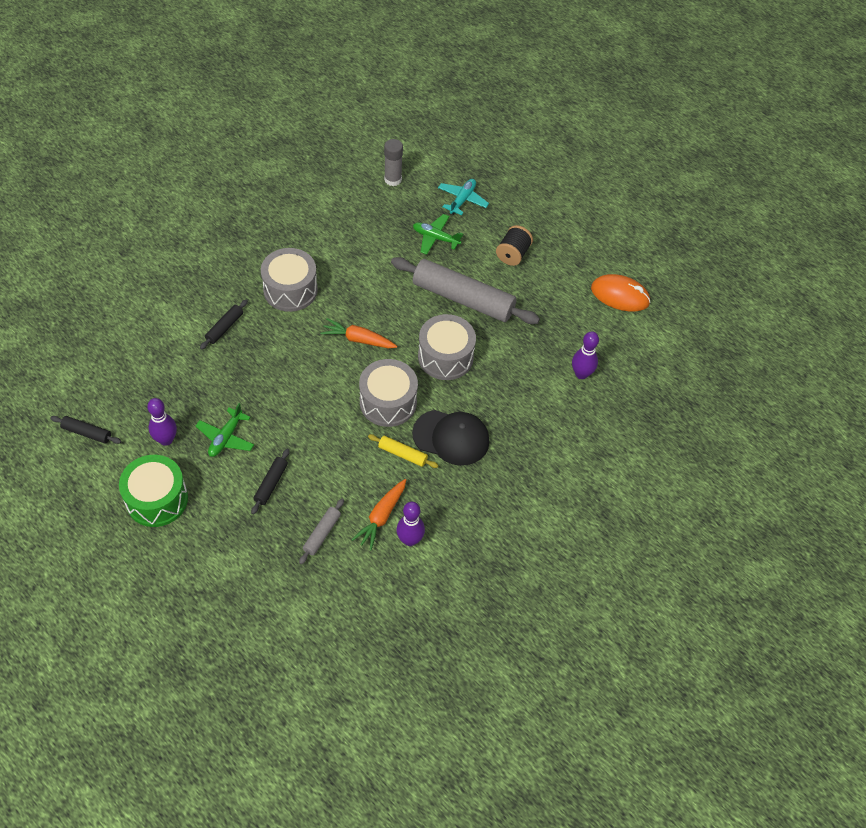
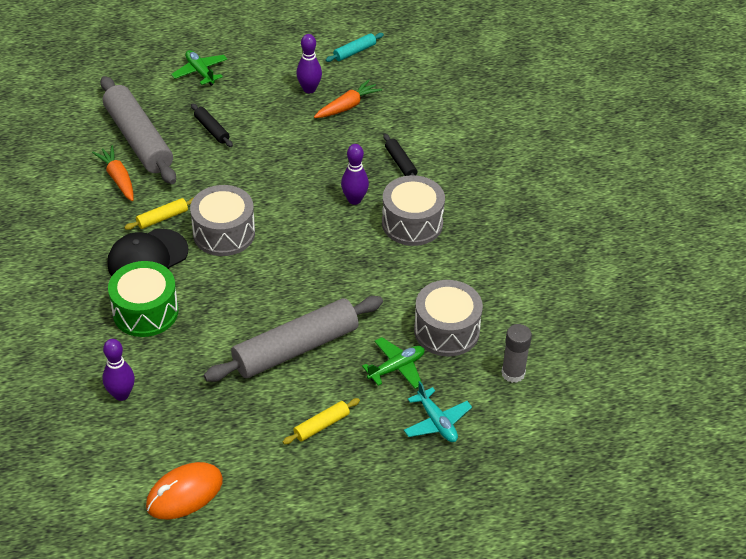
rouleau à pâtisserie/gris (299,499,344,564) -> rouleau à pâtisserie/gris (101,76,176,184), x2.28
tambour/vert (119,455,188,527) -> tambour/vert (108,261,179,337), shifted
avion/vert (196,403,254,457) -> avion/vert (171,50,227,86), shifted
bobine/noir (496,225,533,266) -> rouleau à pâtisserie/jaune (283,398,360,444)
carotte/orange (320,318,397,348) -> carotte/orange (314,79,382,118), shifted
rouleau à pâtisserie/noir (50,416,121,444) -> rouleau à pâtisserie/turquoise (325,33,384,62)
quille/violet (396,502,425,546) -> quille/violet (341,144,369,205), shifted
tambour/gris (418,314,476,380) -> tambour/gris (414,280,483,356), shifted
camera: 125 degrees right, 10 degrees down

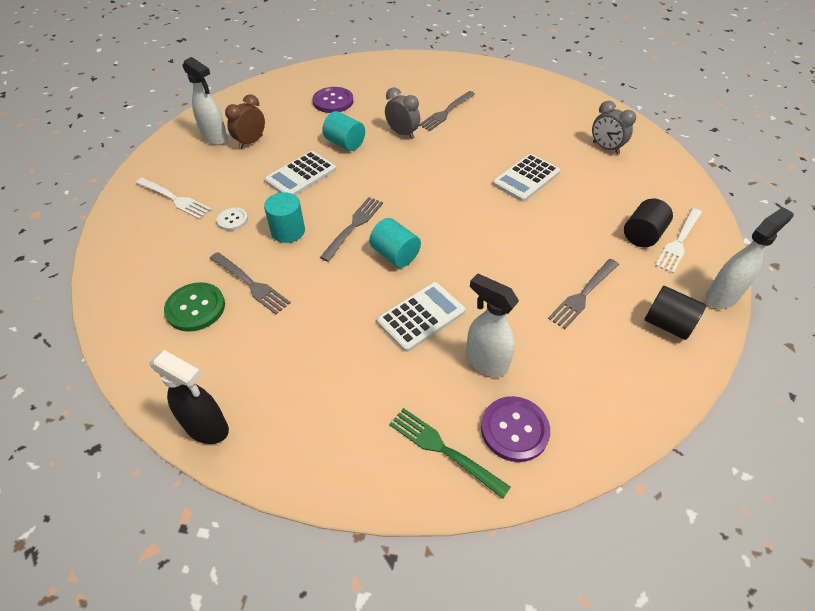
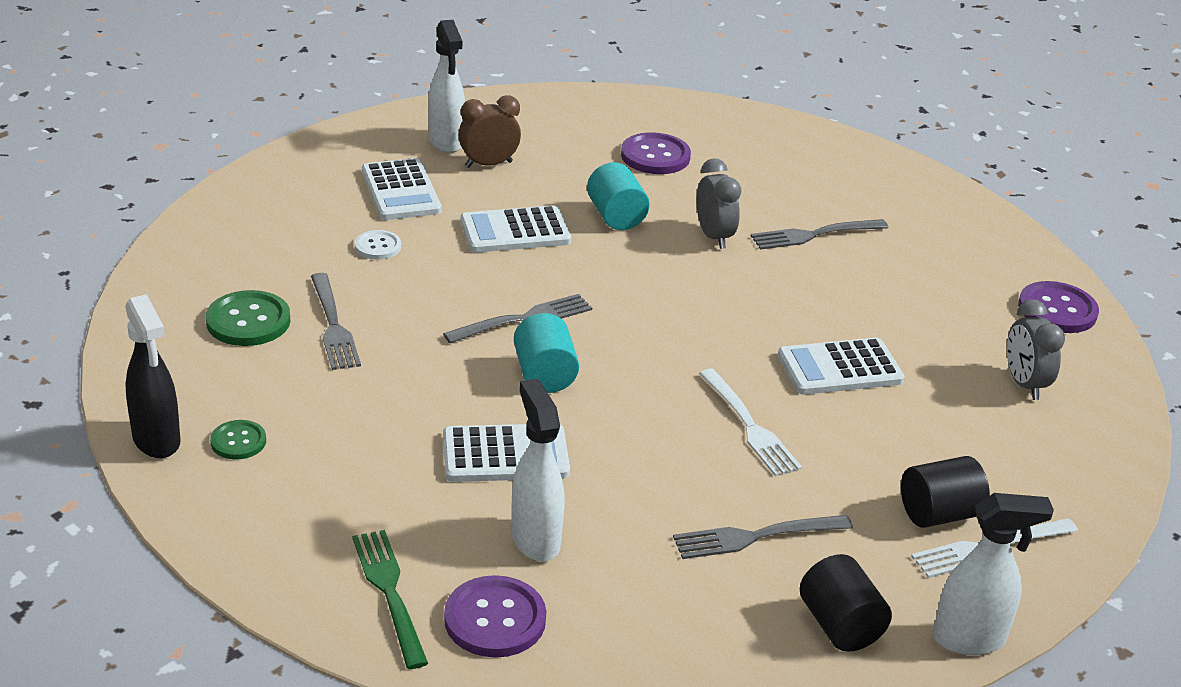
none -> bouton/vert (210,420,266,460)
none -> calculatrice/blanc (362,158,442,220)
fourchette/blanc (136,178,212,219) -> fourchette/blanc (699,369,802,477), shifted
none -> bouton/violet (1018,281,1099,333)
cylindre/turquoise (264,192,305,243) -> none
camera: 30 degrees right, 15 degrees down

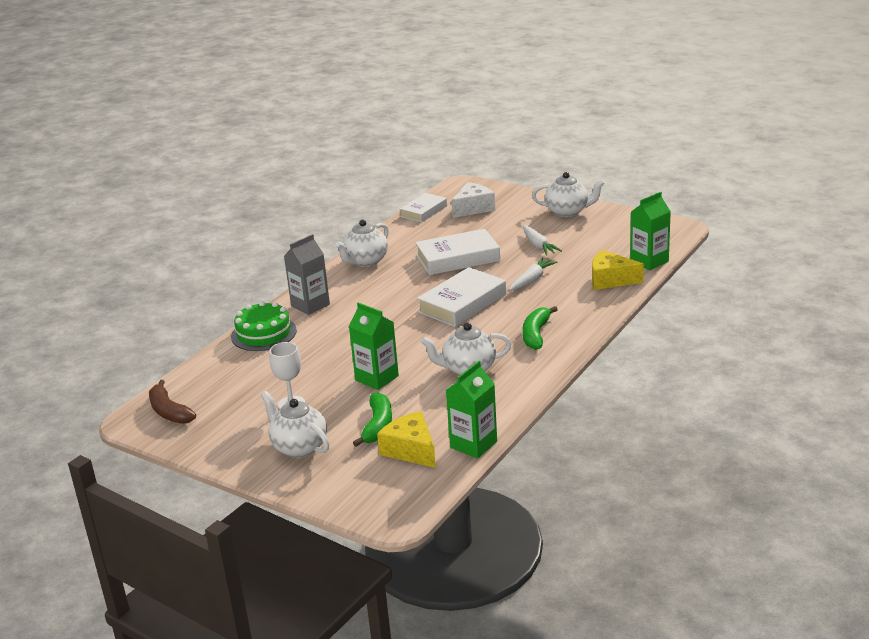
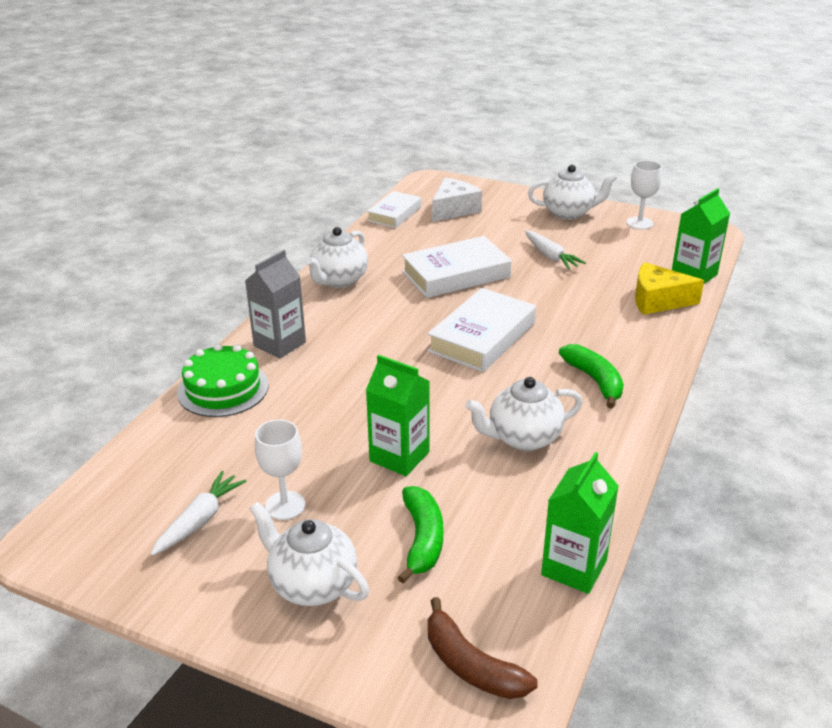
carotte/blanc (509,257,557,291) -> carotte/blanc (150,471,246,556), shifted
banane/marron (149,380,196,424) -> banane/marron (428,597,537,699), shifted
banane/vert (523,306,558,350) -> banane/vert (559,344,624,408), 150 degrees clockwise
none -> verre à pied/blanc (627,160,662,230)
fromage/jaune (377,411,436,468) -> none
camera: 10 degrees left, 5 degrees up

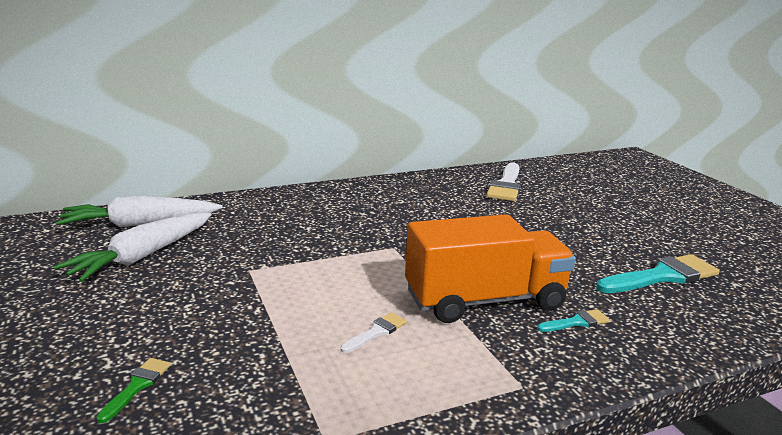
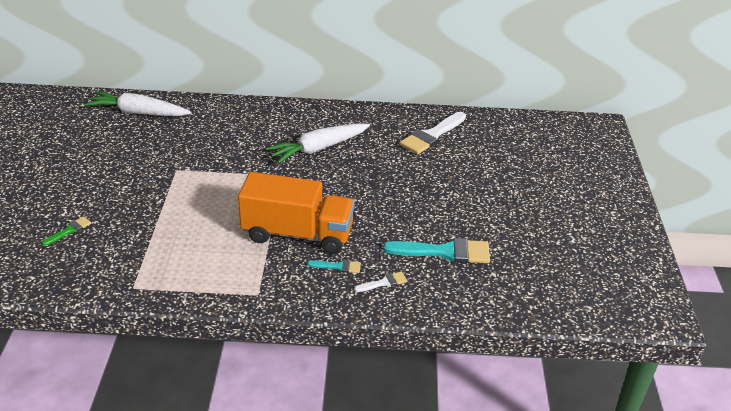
carotte/blanc (54,213,212,282) -> carotte/blanc (266,123,370,163), shifted
pinceau/blanc (340,312,407,353) -> pinceau/blanc (354,271,407,292), shifted
camera: 25 degrees right, 15 degrees up

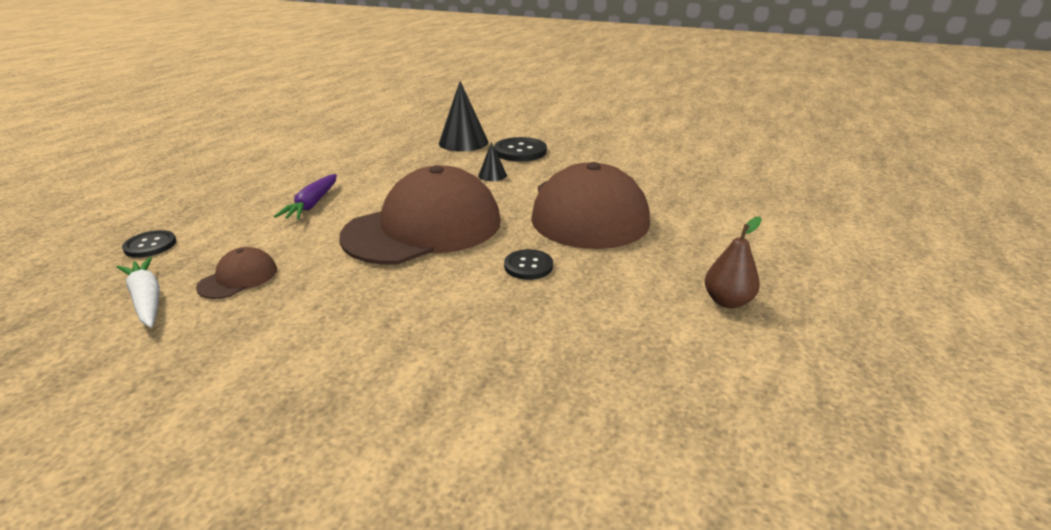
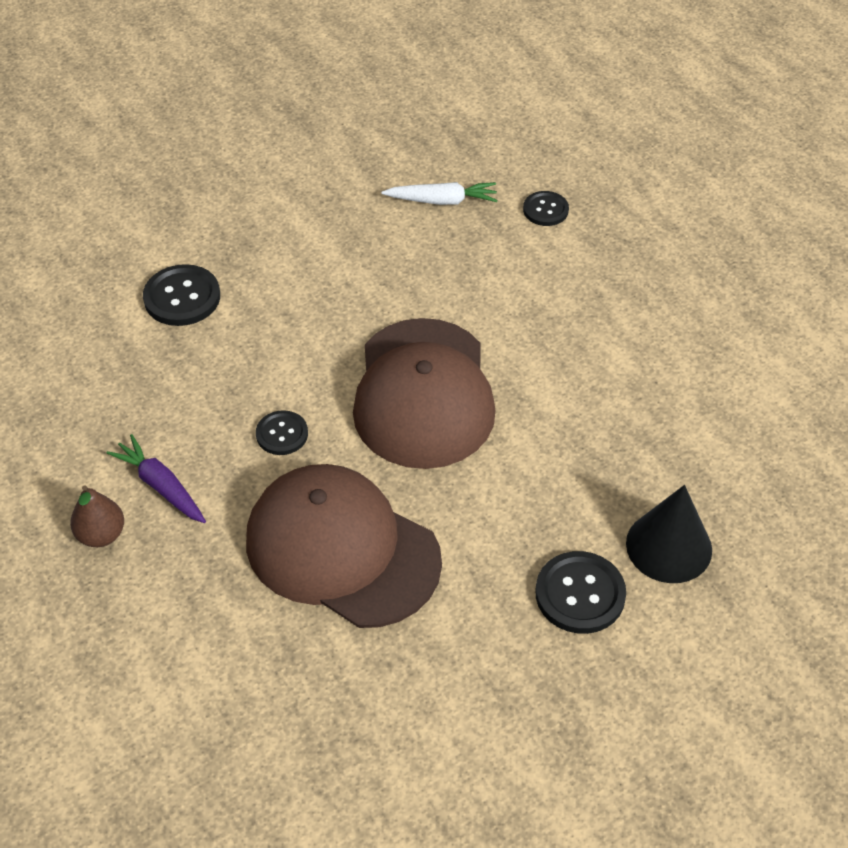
carotte/violet (274,174,337,219) -> carotte/violet (106,434,206,523), shifted
none -> bouton/noir (143,264,220,326)
casquette/marron (196,247,277,299) -> none
cône/noir (478,142,507,181) -> none
camera: 125 degrees right, 20 degrees up

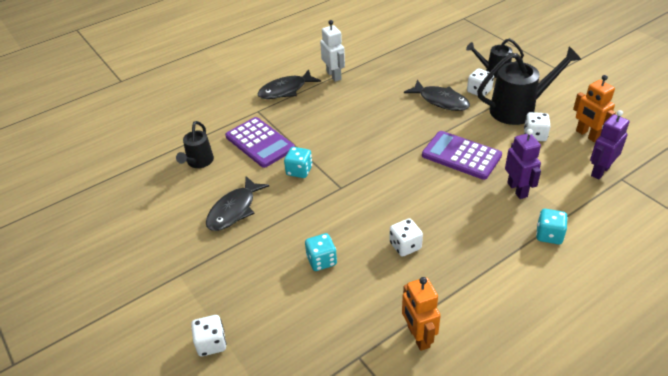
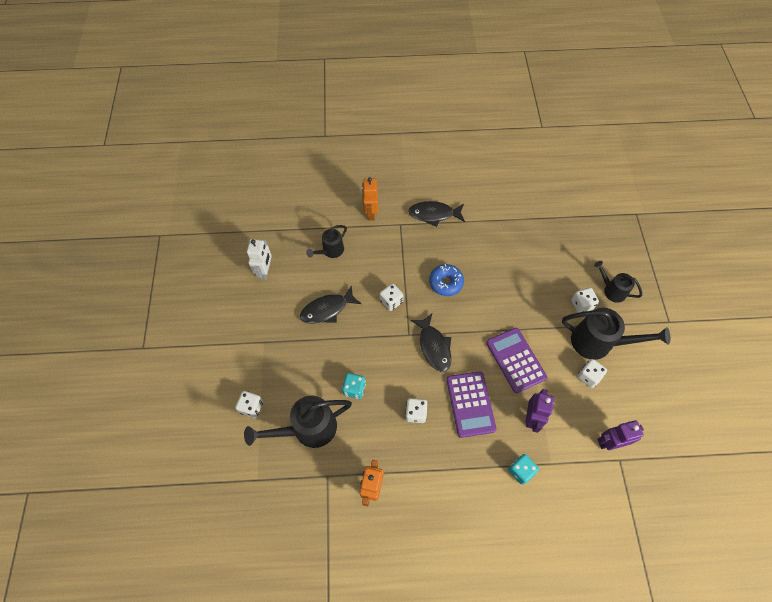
none -> arrosoir/noir (244,396,352,448)
robot/blanc (320,20,345,82) -> robot/blanc (247,239,272,280), shifted
robot/orange (573,75,616,142) -> robot/orange (362,177,378,221), shifted
dé/turquoise (284,147,312,178) -> dé/blanc (380,284,404,311)
poisson/noir (404,80,470,111) -> poisson/noir (411,313,452,372), shifted
none -> beignet/bleu (429,264,464,296)
calculatrice/violet (225,117,295,168) -> calculatrice/violet (446,371,497,438), shifted
camera: 30 degrees right, 20 degrees up

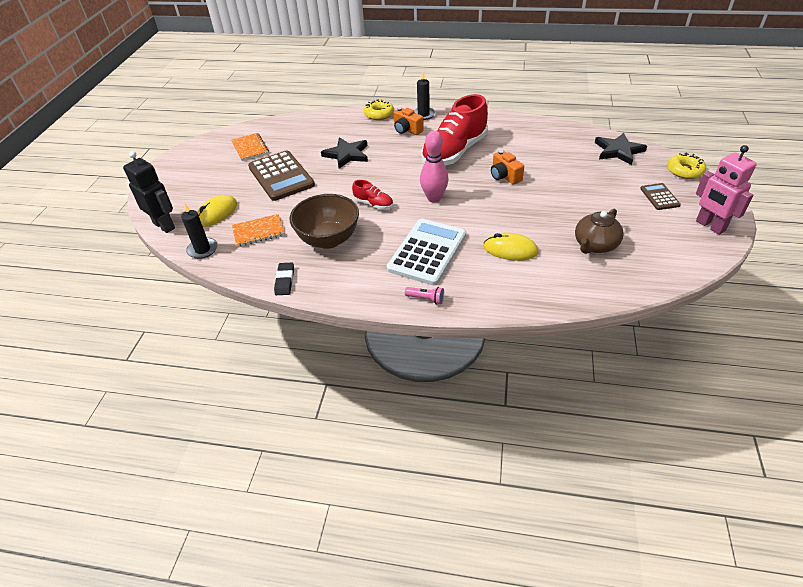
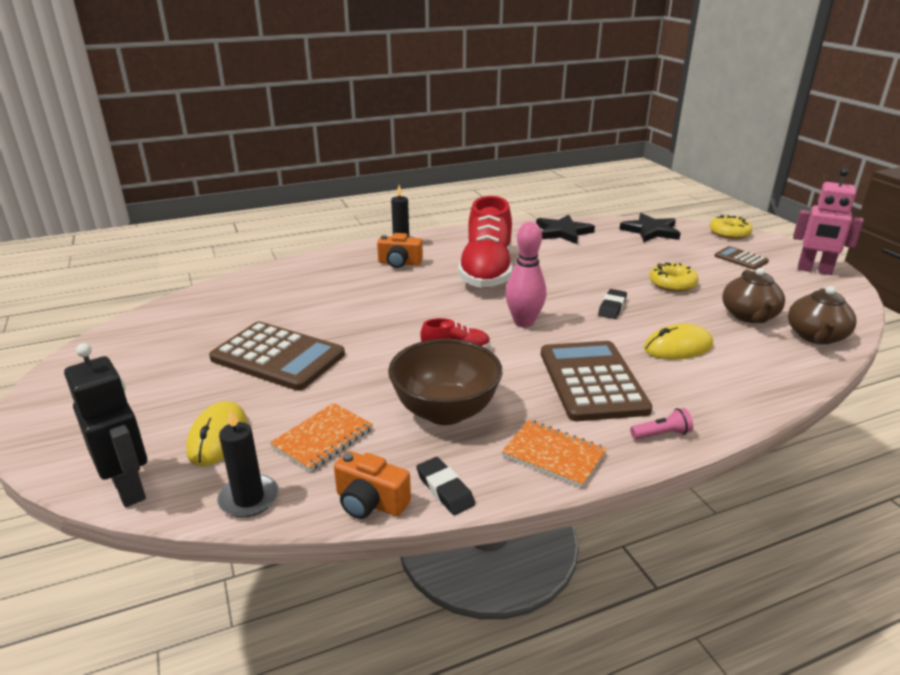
robot/noir (123,151,175,233) -> robot/noir (64,343,147,507), 45 degrees clockwise
appareil photo/orange (491,150,524,185) -> appareil photo/orange (334,451,411,519), shifted
carnet/orange (231,133,269,161) -> carnet/orange (501,420,607,488), shifted
étoile/noir (321,137,368,169) -> étoile/noir (536,214,595,244), shifted
calculatrice/blanc (387,219,466,285) -> calculatrice/marron (541,341,652,421)
none -> gomme/noir (598,289,627,319)
beignet/jaune (364,99,394,120) -> beignet/jaune (649,263,698,292), shifted
none -> théière/marron (788,286,857,345)
camera: 35 degrees left, 15 degrees down

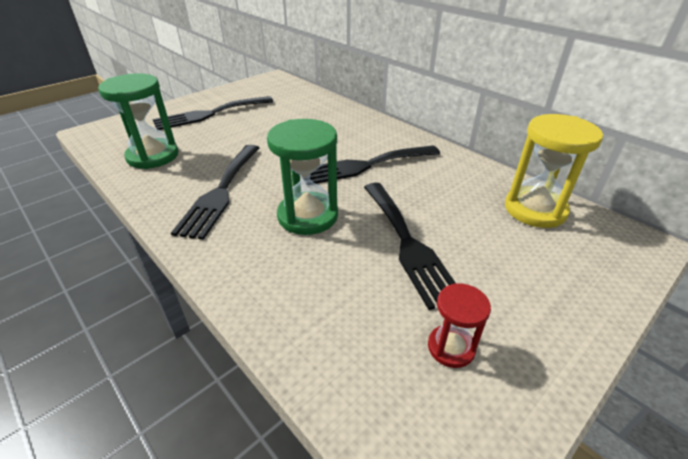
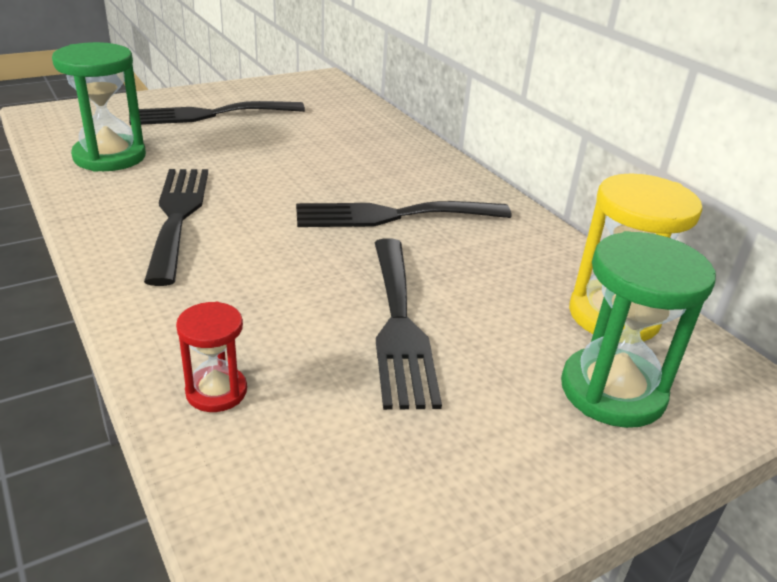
fourchette/noir (171,145,260,240) -> fourchette/noir (144,169,208,286), 150 degrees clockwise
sablier/rouge (428,283,491,368) -> sablier/rouge (176,302,247,412), shifted
sablier/vert (267,119,338,235) -> sablier/vert (561,231,716,428), shifted
camera: 10 degrees right, 5 degrees down

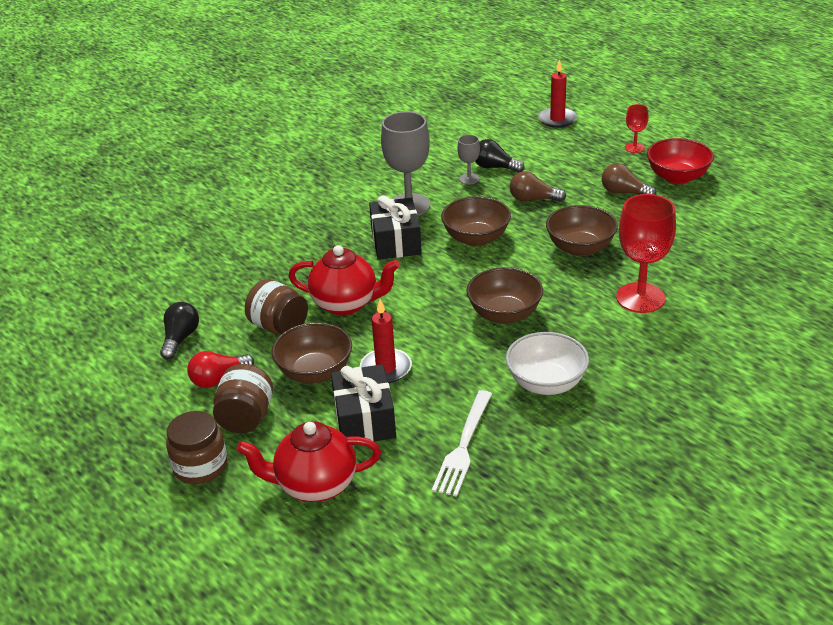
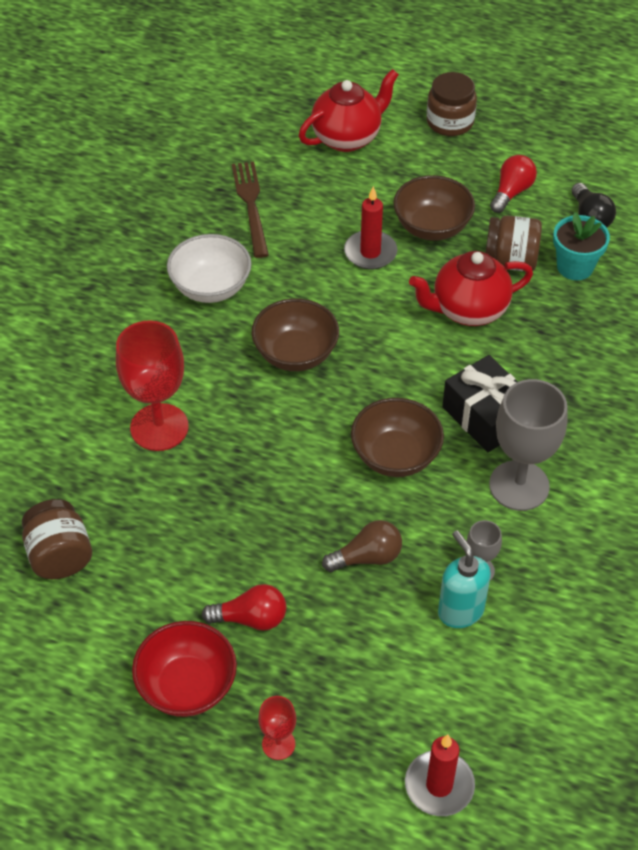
bocal/marron (213,364,273,433) -> bocal/marron (22,499,92,579), shifted
ampoule/marron (602,163,656,195) -> ampoule/rouge (202,584,286,631)
fourchette/blanc (432,390,492,497) -> fourchette/marron (232,162,269,258)
ampoule/noir (475,139,525,173) -> distributeur de savon/turquoise (438,530,491,628)
none -> pot de fleurs/turquoise (553,212,610,280)
cadeau/noir (331,364,396,445) -> none
bol/marron (546,205,618,256) -> none
camera: 150 degrees right, 15 degrees up

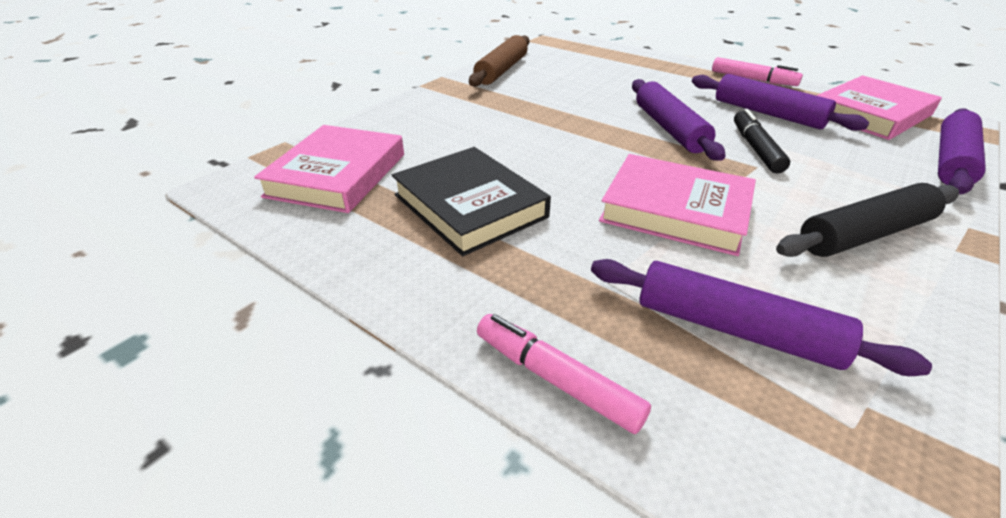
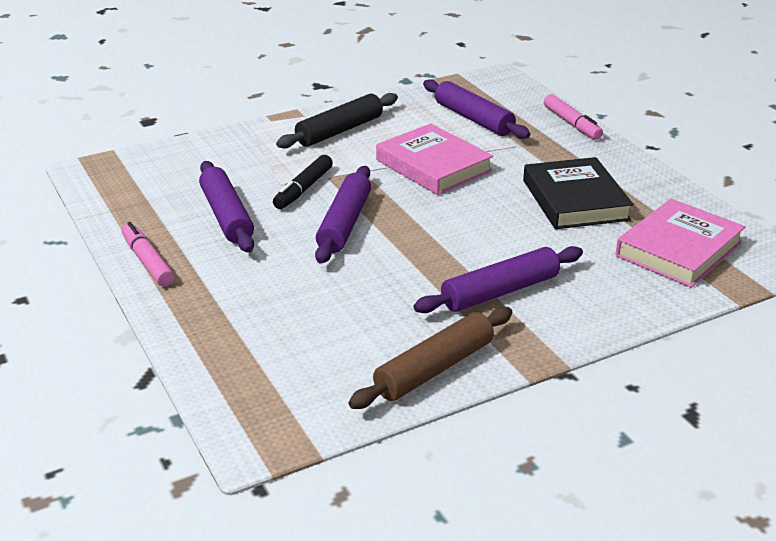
rouleau à pâtisserie/noir (776,183,959,257) -> rouleau à pâtisserie/noir (276,93,398,149), 45 degrees counterclockwise
rouleau à pâtisserie/violet (938,108,986,194) -> rouleau à pâtisserie/violet (414,246,583,313), shifted
livre/rose (816,75,942,140) -> none
camera: 155 degrees left, 5 degrees down

